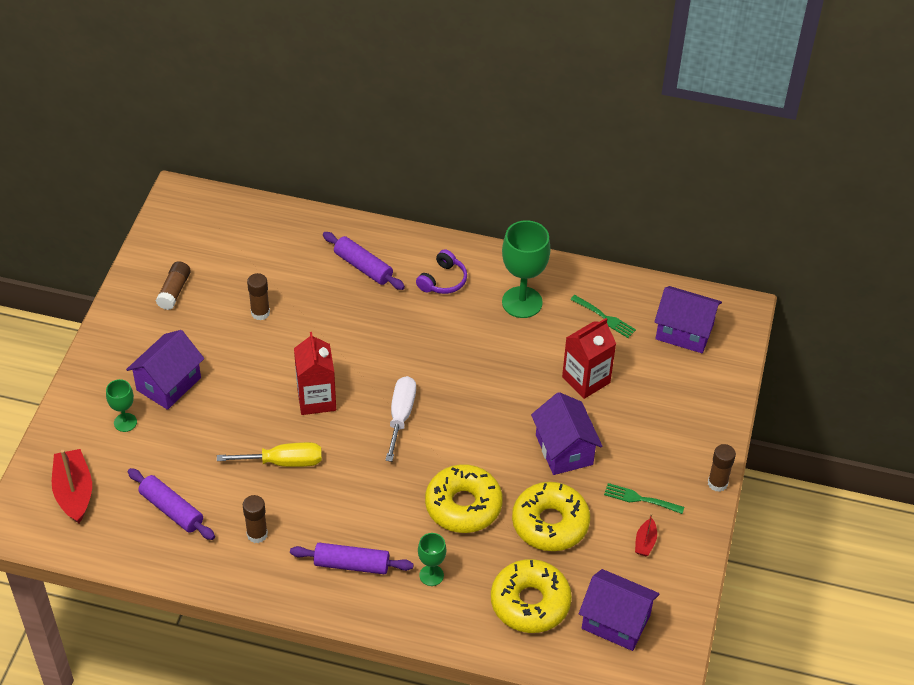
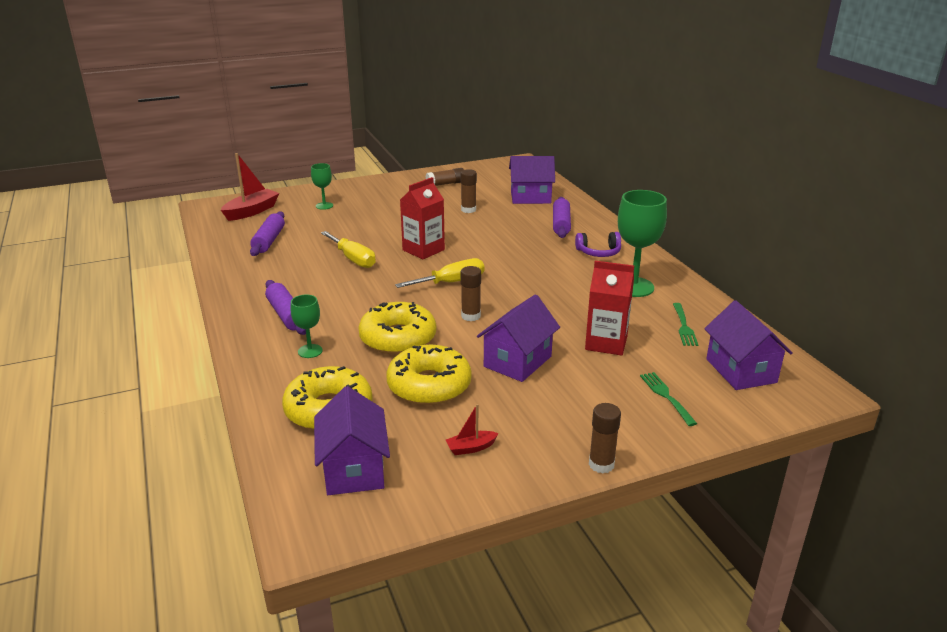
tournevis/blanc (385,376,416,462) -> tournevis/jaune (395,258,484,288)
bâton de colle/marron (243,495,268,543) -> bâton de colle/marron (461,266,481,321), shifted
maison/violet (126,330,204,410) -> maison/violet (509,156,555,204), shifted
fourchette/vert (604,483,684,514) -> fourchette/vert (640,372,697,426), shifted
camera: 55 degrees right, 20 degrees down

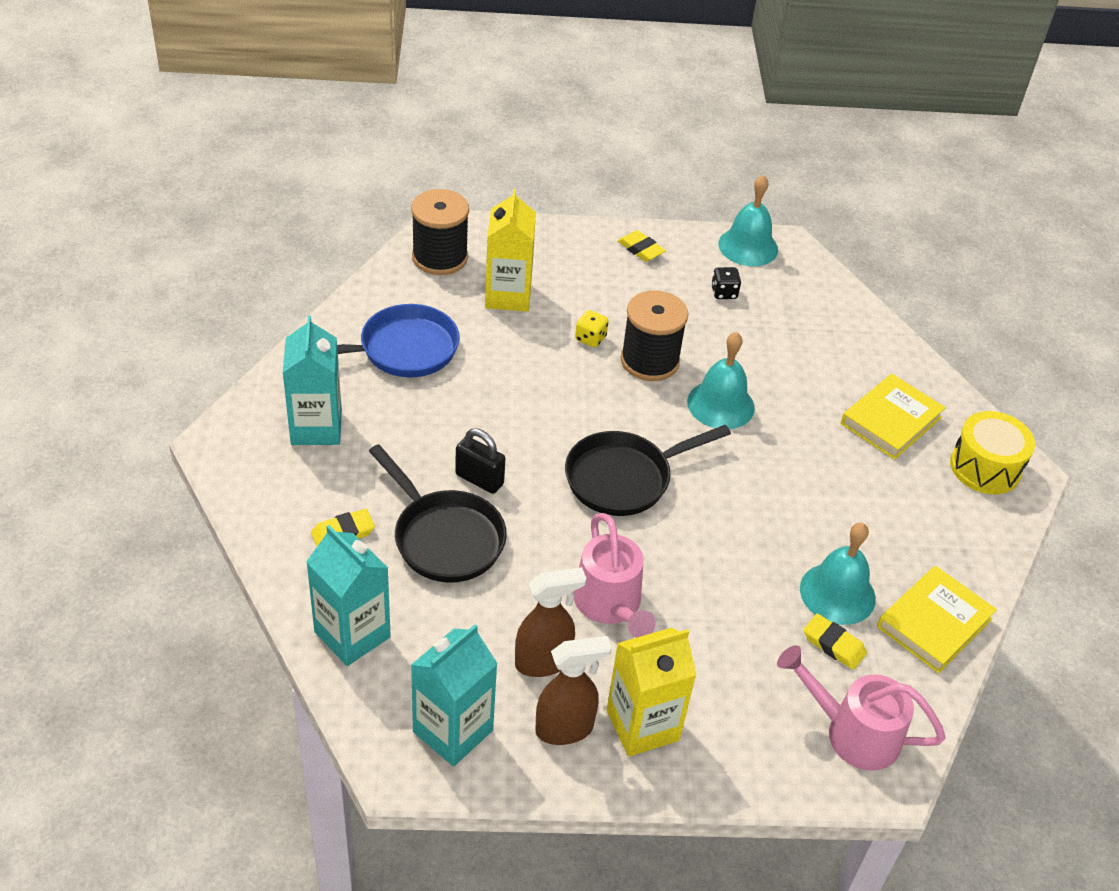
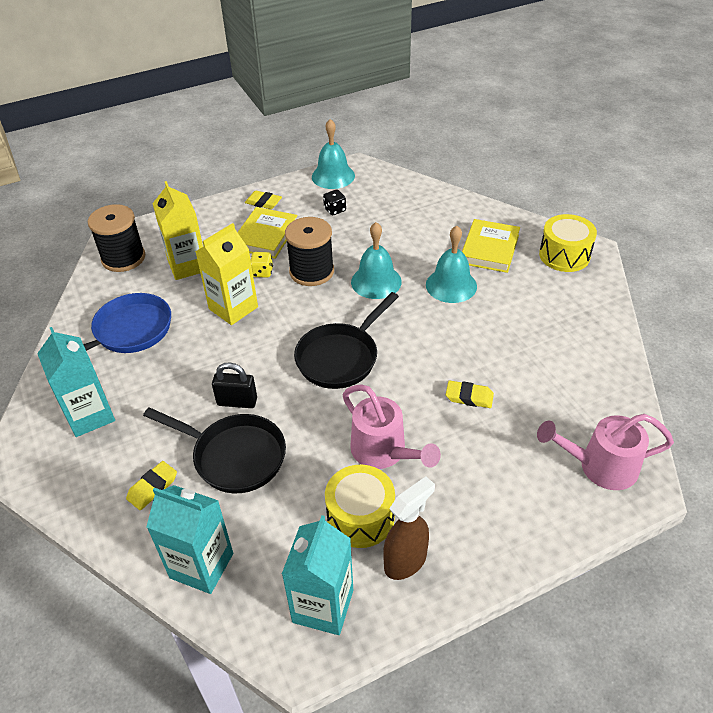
brique de lait/jaune (606,628,696,757) -> brique de lait/jaune (195,223,258,325), shifted
livre/jaune (877,566,997,673) -> livre/jaune (237,207,297,259), shifted
vaporisateur/marron (515,567,586,677) -> tambour/jaune (325,465,395,548)
cloche/turquoise (800,523,876,625) -> cloche/turquoise (426,225,477,303), shifted
gomme/jaune (803,614,867,670) -> gomme/jaune (446,381,494,408), shifted
camera: 20 degrees left, 0 degrees up

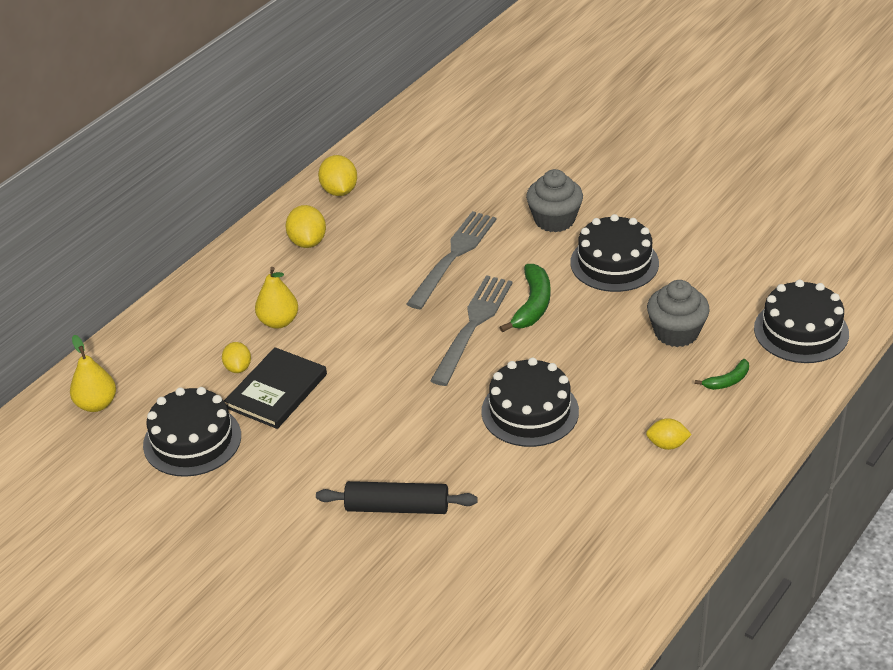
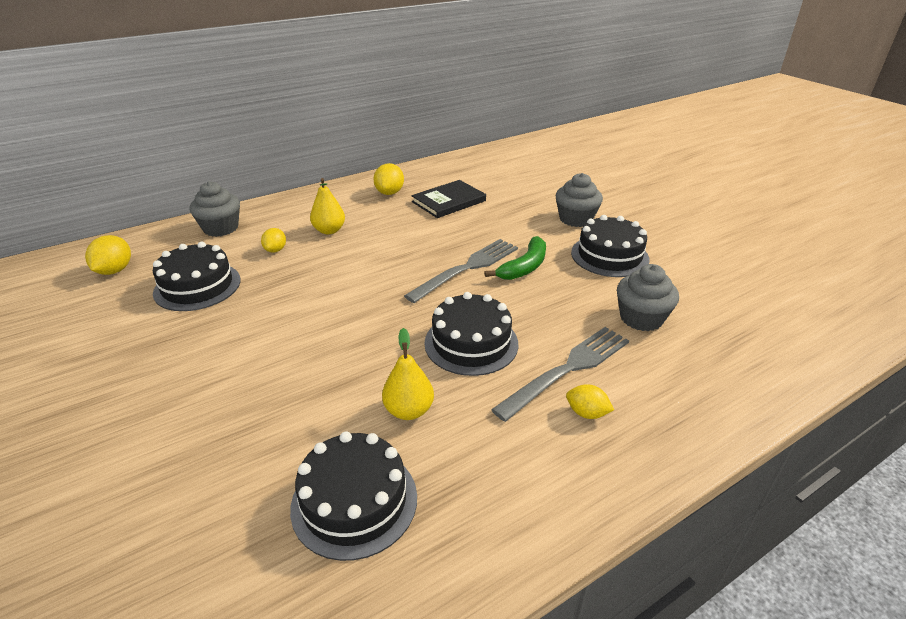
citron/jaune (318,155,357,196) -> citron/jaune (85,235,131,275), shifted
none -> muffin/gris (190,181,240,237)
gâteau/noir (754,279,849,363) -> gâteau/noir (290,431,417,561), shifted
poire/jaune (70,335,116,412) -> poire/jaune (382,328,434,420), shifted
livre/noir (224,347,327,429) -> livre/noir (411,180,486,218), shifted
fourchette/gris (407,211,496,309) -> fourchette/gris (491,327,629,422), shifted
rouleau à pâtisserie/noir (316,481,478,514) -> none
banane/vert (695,359,749,390) -> none
camera: 20 degrees right, 5 degrees down

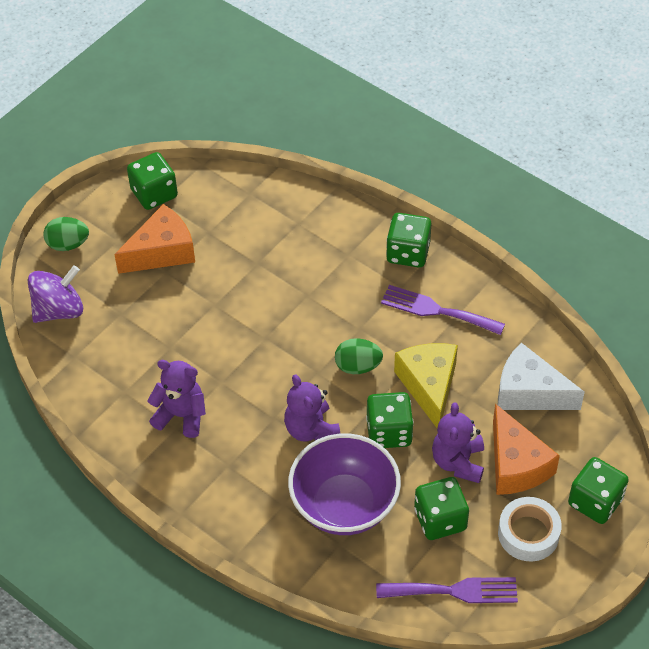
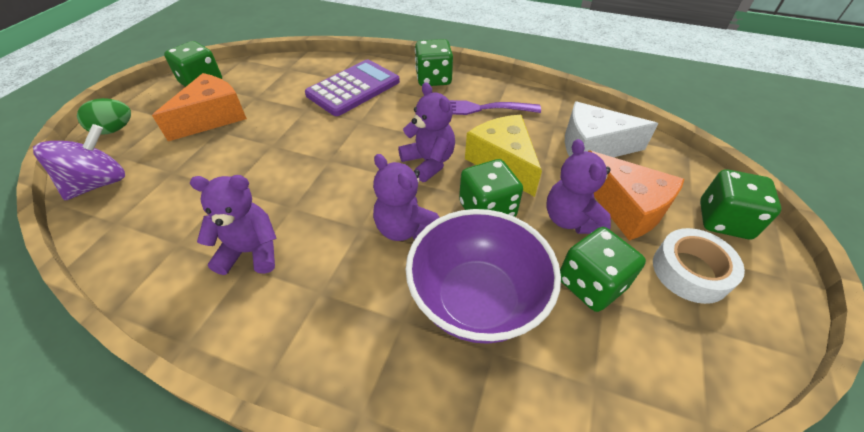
none -> calculatrice/violet (305,59,400,116)
œuf/vert (335,338,383,374) -> ours en peluche/violet (398,82,455,182)
fourchette/violet (376,577,518,603) -> none
camera: 20 degrees left, 5 degrees down

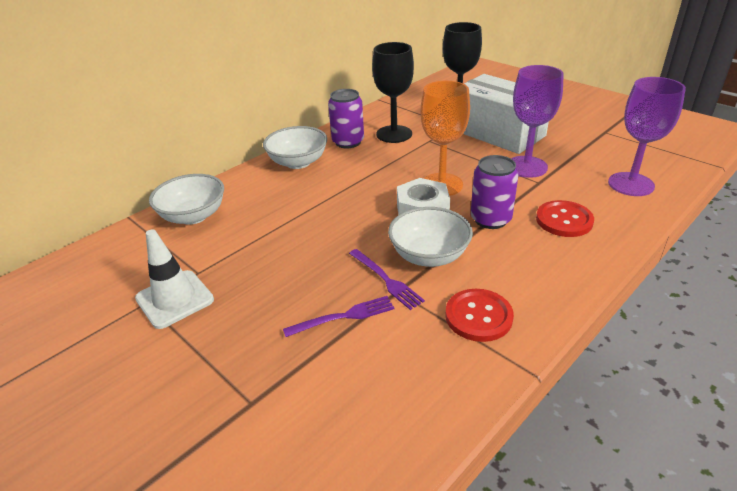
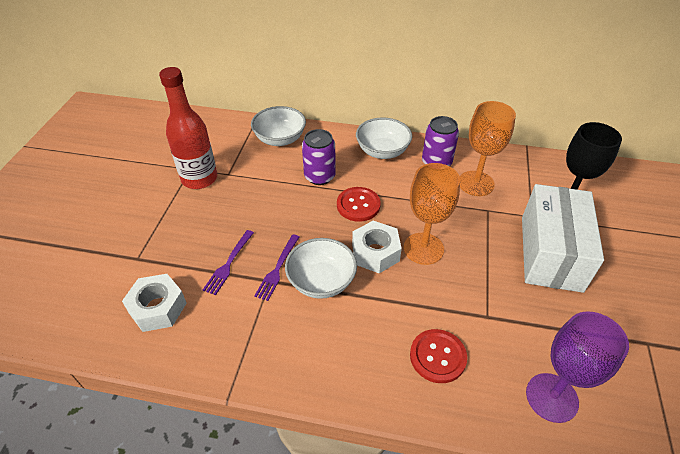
none -> écrou/blanc (122,274,187,332)
cône de chantier/blanc (135,229,214,329) -> bouteille/rouge (159,67,217,189)
fourchette/violet (283,296,394,337) -> fourchette/violet (203,230,254,295), 75 degrees clockwise
canette/violet (471,155,518,229) -> canette/violet (302,129,336,185), shifted
bouton/rouge (445,289,514,342) -> bouton/rouge (337,187,381,222), shifted
verre à pied/noir (372,42,414,143) -> verre à pied/orange (460,101,516,196)
verre à pied/violet (511,65,564,178) -> none
camera: 55 degrees right, 10 degrees up

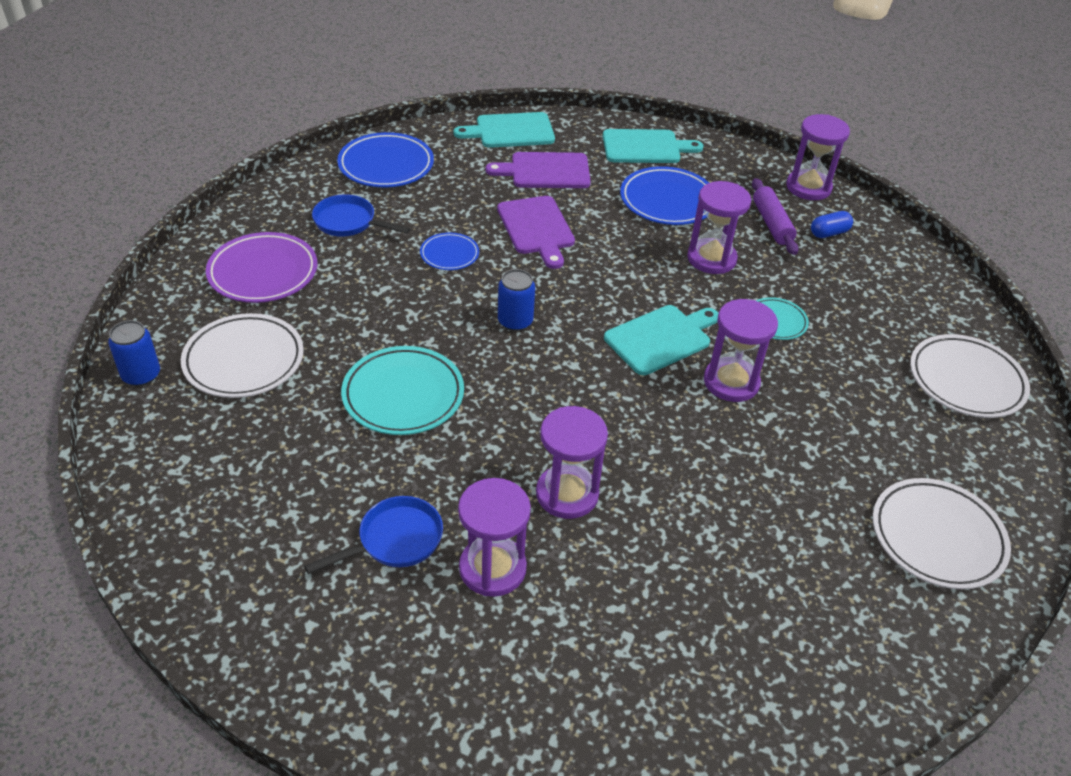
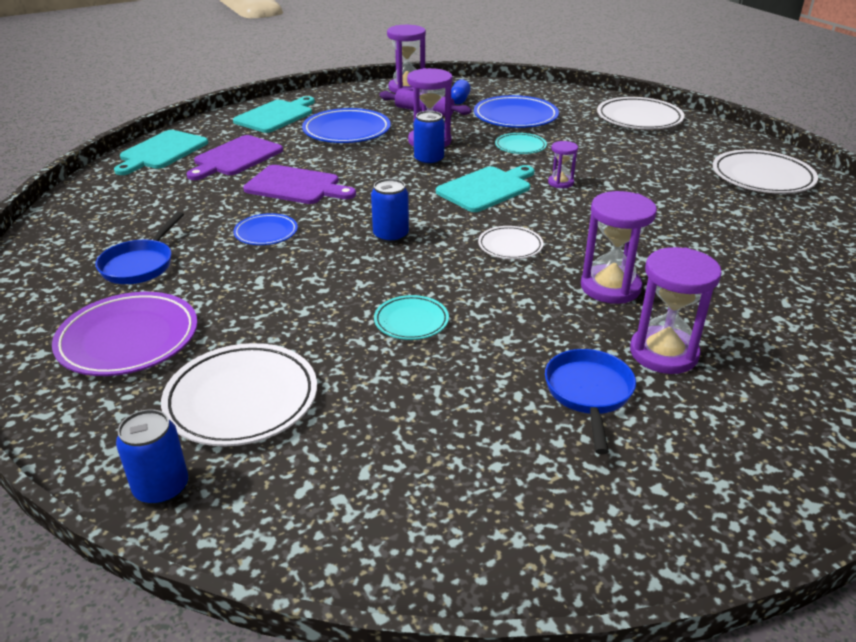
poêle/bleu (312,194,411,237) -> poêle/bleu (95,212,184,284), 45 degrees counterclockwise
assiette/turquoise (341,346,464,435) -> assiette/turquoise (374,295,449,340), x0.56
none -> canette/bleu (414,111,445,166)
planche à découper/turquoise (604,305,718,375) -> planche à découper/turquoise (436,165,534,212), 45 degrees clockwise
assiette/bleu (337,132,434,187) -> assiette/bleu (474,95,559,128), shifted
none -> assiette/blanc (478,226,543,259)
sablier/violet (704,299,778,402) -> sablier/violet (548,141,578,188), x0.53
camera: 50 degrees left, 10 degrees down

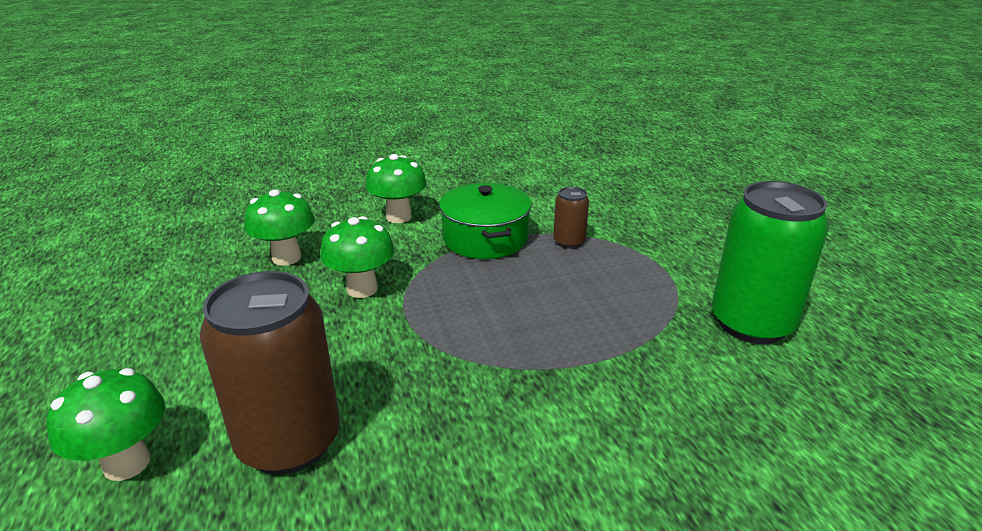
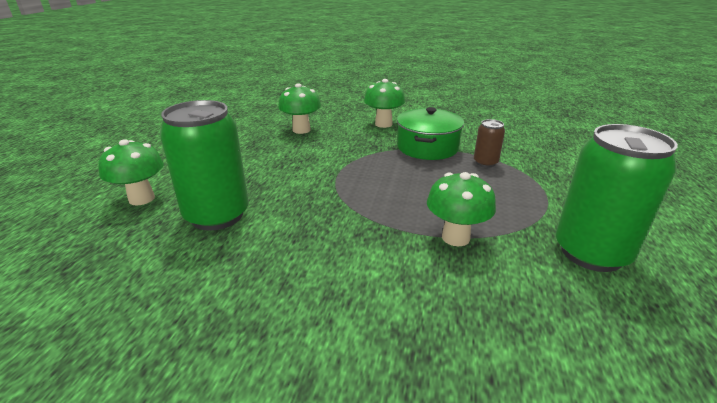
canette/marron (199,271,340,474) -> canette/vert (160,100,249,231)
champignon/vert (320,216,395,298) -> champignon/vert (427,172,496,246), shifted
camera: 30 degrees right, 0 degrees up

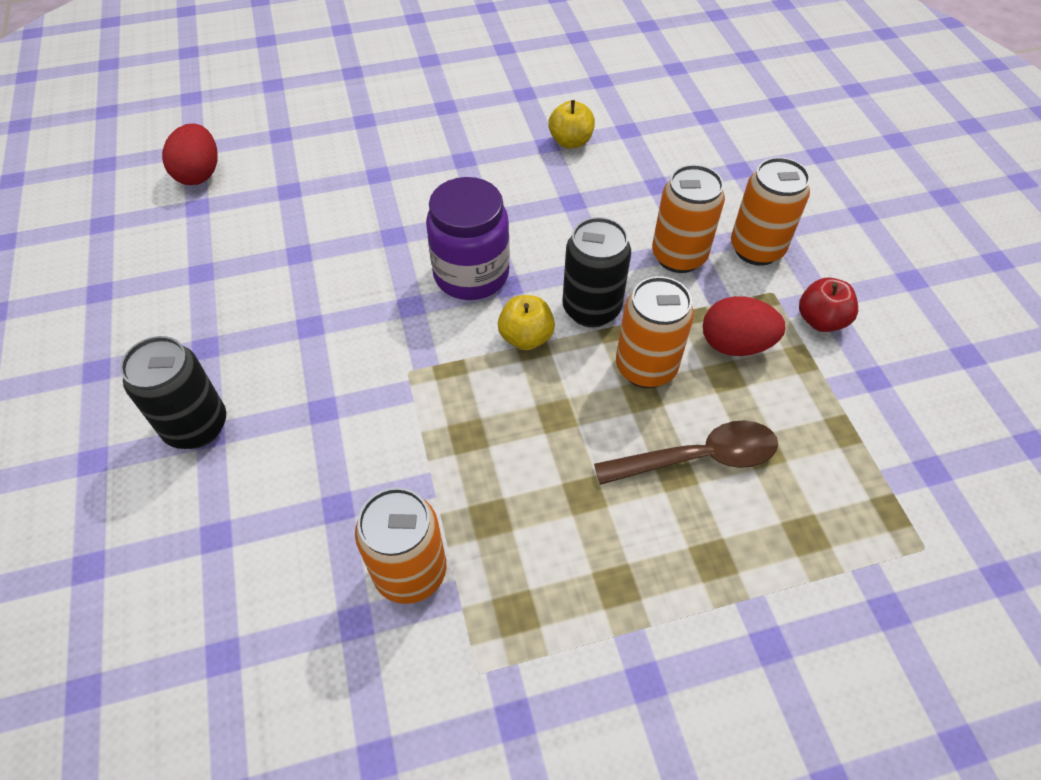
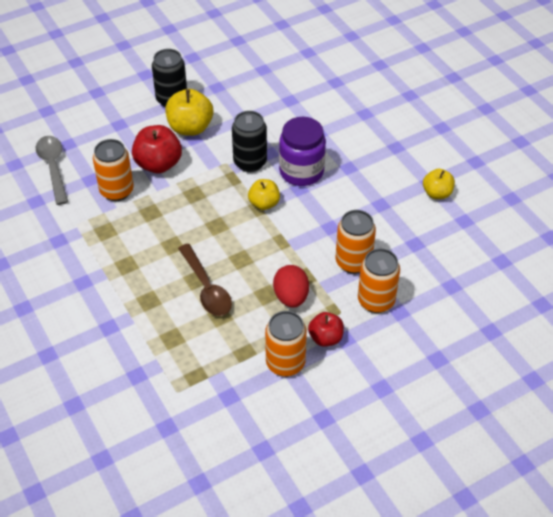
none -> cuillère/gris (36,136,68,205)
none -> pomme/rouge (132,125,182,173)
none -> pomme/jaune (165,89,213,136)
canette/noir (562,217,631,327) -> canette/noir (232,111,267,172), shifted
canette/orange (616,276,694,388) -> canette/orange (265,311,307,377), shifted
œuf/rouge (162,124,218,185) -> none
camera: 75 degrees right, 5 degrees down

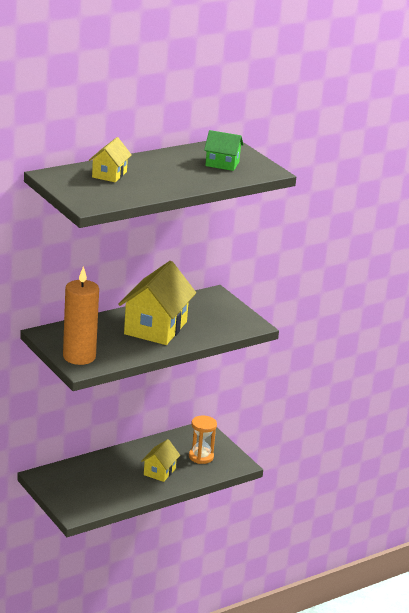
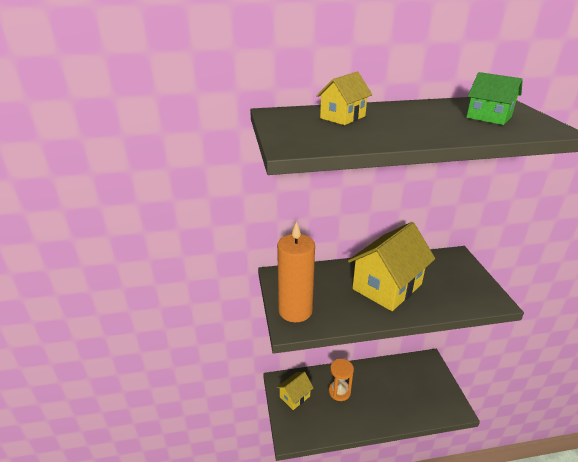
maison/jaune (141,439,180,482) -> maison/jaune (277,372,313,410), shifted
sablier/orange (189,416,217,464) -> sablier/orange (329,359,354,401), shifted
camera: 25 degrees right, 5 degrees up

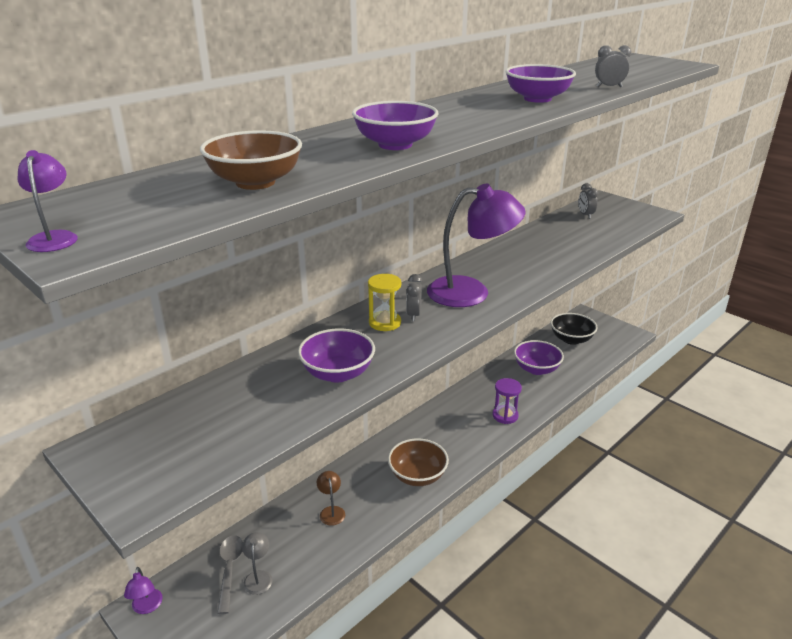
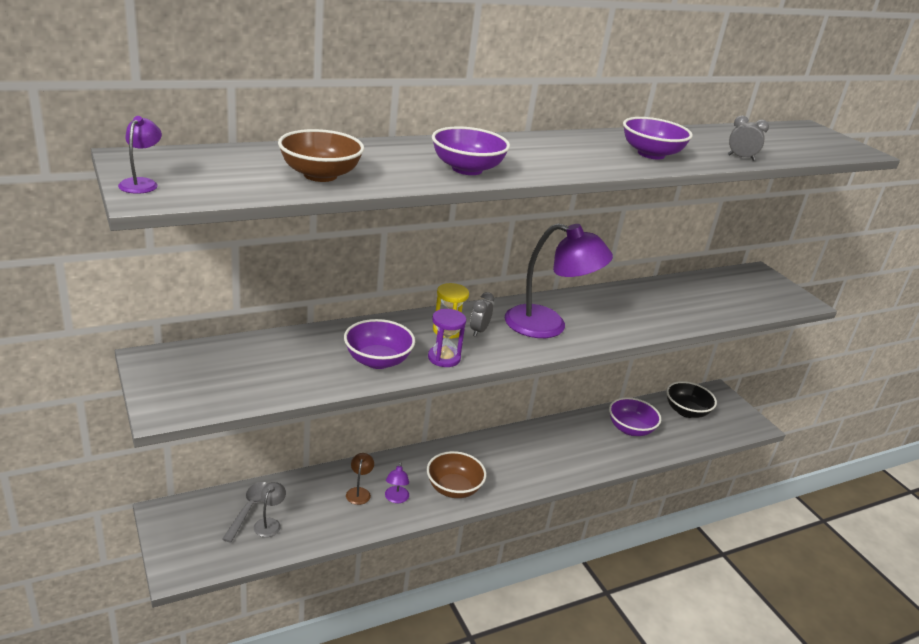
lampe/violet (124,567,163,614) -> lampe/violet (385,462,409,503), shifted
sablier/violet (493,378,522,424) -> sablier/violet (428,309,466,367), shifted
réveil/gris (579,183,598,219) -> none
camera: 15 degrees right, 0 degrees up

